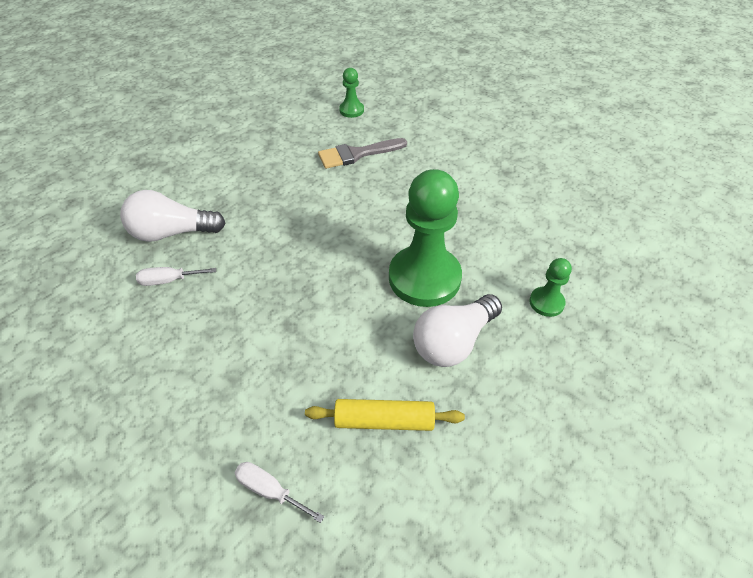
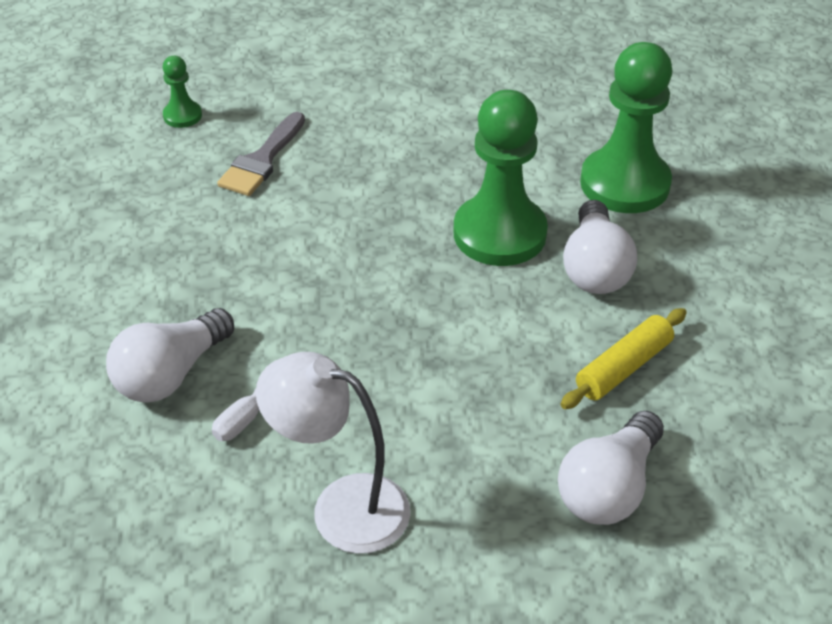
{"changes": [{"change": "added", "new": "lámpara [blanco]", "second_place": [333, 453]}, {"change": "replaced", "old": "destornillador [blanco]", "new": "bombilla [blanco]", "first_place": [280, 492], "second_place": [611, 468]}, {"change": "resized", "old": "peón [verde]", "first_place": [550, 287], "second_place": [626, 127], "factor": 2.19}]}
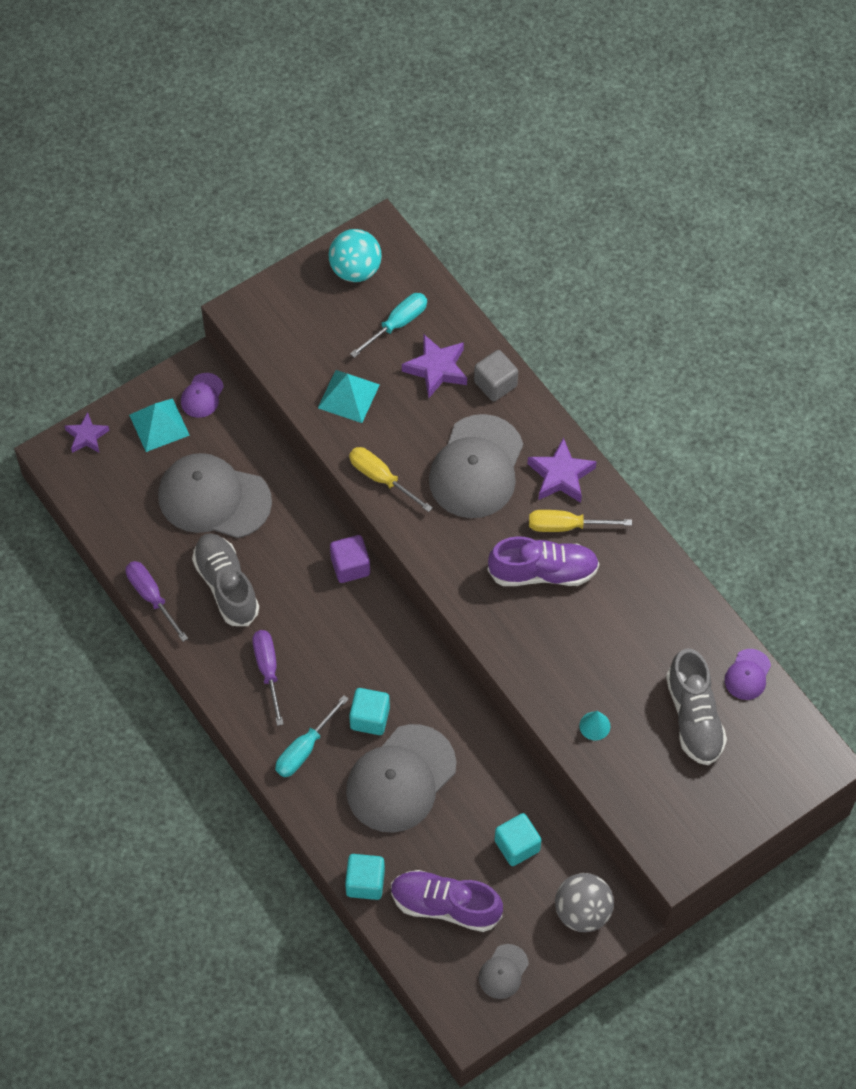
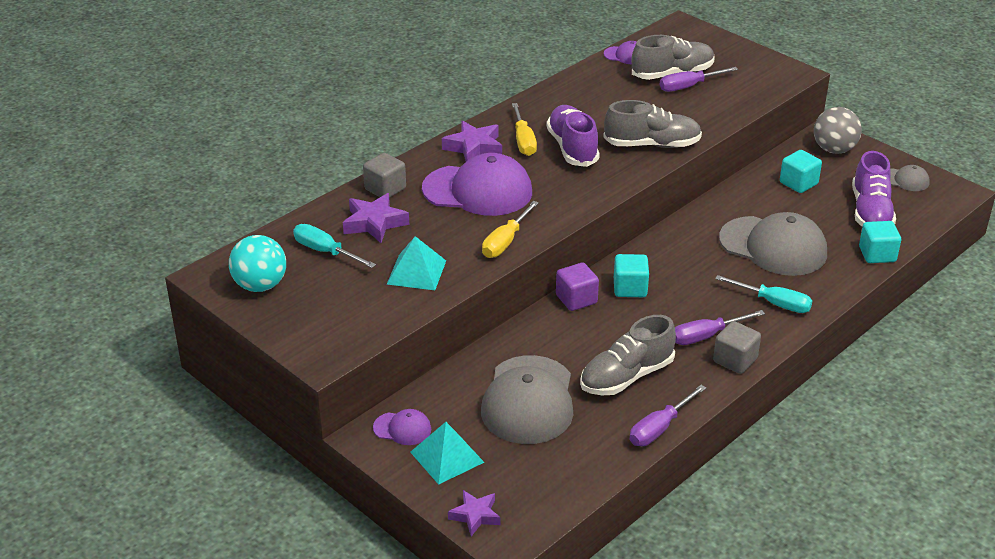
{"changes": [{"change": "removed", "old": "cono [turquesa]", "first_place": [594, 725]}, {"change": "added", "new": "zapato [gris]", "second_place": [652, 124]}, {"change": "added", "new": "destornillador [morado]", "second_place": [699, 79]}, {"change": "added", "new": "cubo [gris]", "second_place": [737, 347]}, {"change": "moved", "old": "cubo [turquesa]", "first_place": [369, 711], "second_place": [631, 275]}, {"change": "recoloured", "old": "gorra [gris]", "new": "gorra [morado]", "first_place": [476, 466], "second_place": [477, 184]}]}
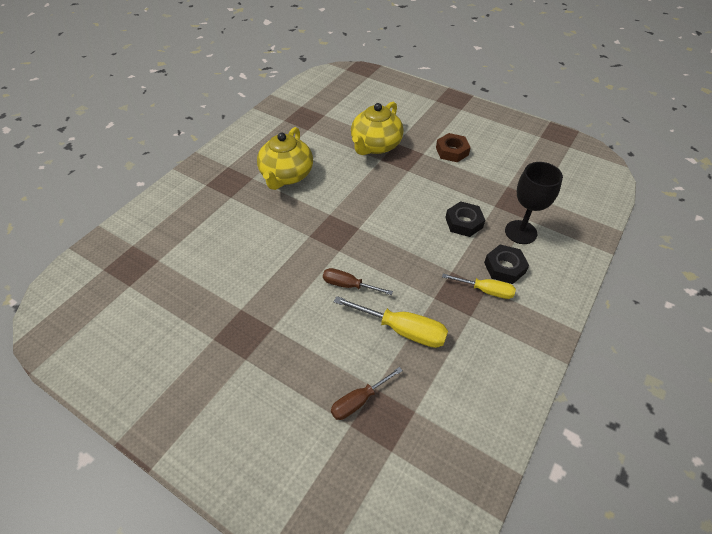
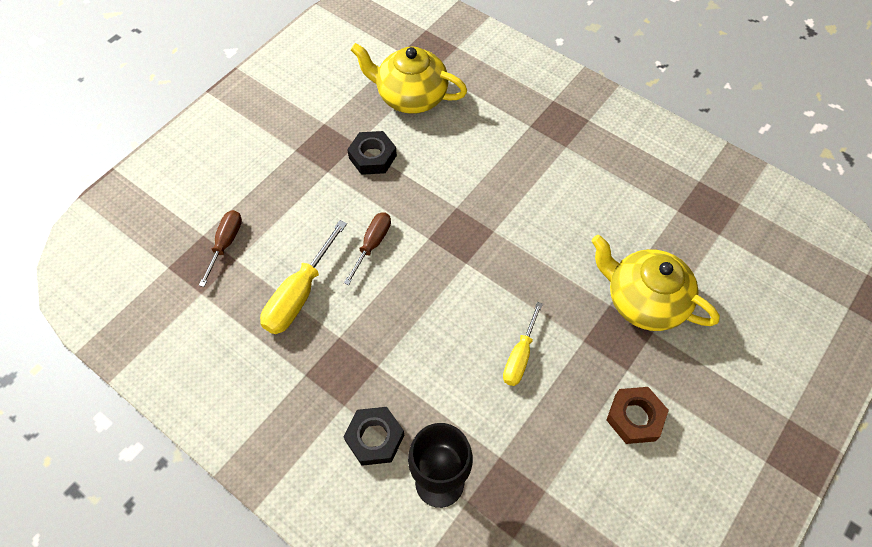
{"changes": [{"change": "moved", "old": "tetera [amarillo]", "first_place": [285, 158], "second_place": [408, 78]}, {"change": "moved", "old": "destornillador [amarillo]", "first_place": [479, 286], "second_place": [523, 344]}, {"change": "moved", "old": "tuerca [negro]", "first_place": [465, 219], "second_place": [372, 153]}, {"change": "turned", "old": "destornillador [marrón]", "first_place": [367, 393], "second_place": [220, 248], "degrees": 45}]}
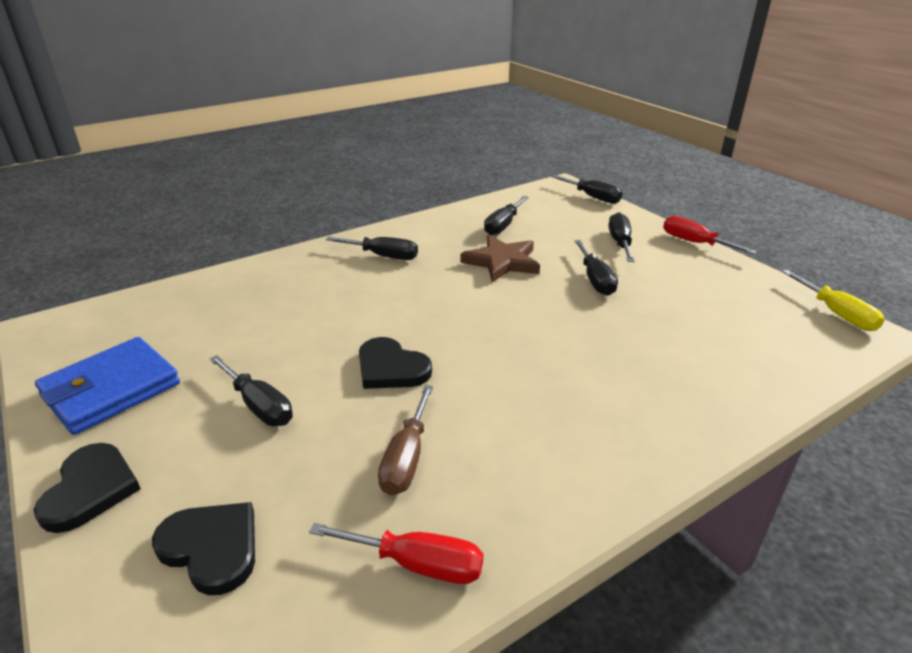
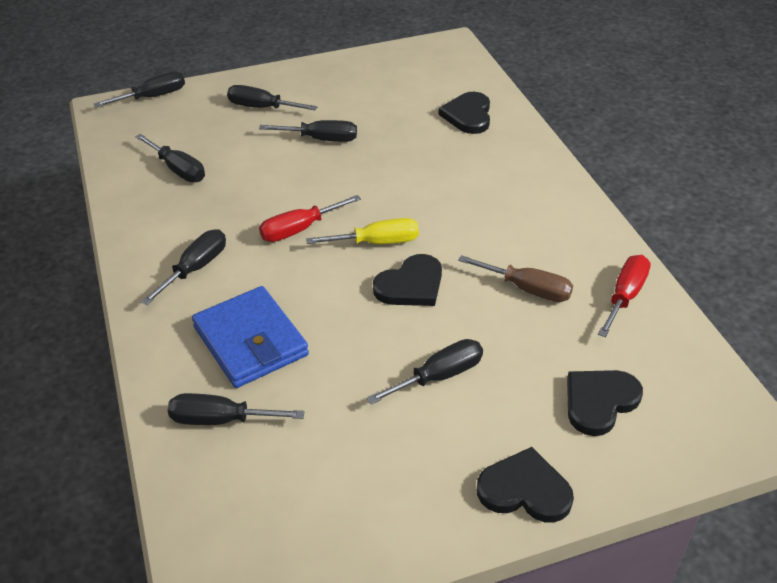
{"changes": [{"change": "removed", "old": "estrella [marrón]", "first_place": [500, 259]}, {"change": "added", "new": "destornillador [negro]", "second_place": [236, 409]}, {"change": "added", "new": "corazón [negro]", "second_place": [464, 113]}, {"change": "moved", "old": "cartera [azul]", "first_place": [107, 386], "second_place": [250, 337]}, {"change": "moved", "old": "destornillador [rojo]", "first_place": [710, 235], "second_place": [310, 218]}, {"change": "moved", "old": "destornillador [amarillo]", "first_place": [833, 300], "second_place": [362, 231]}]}
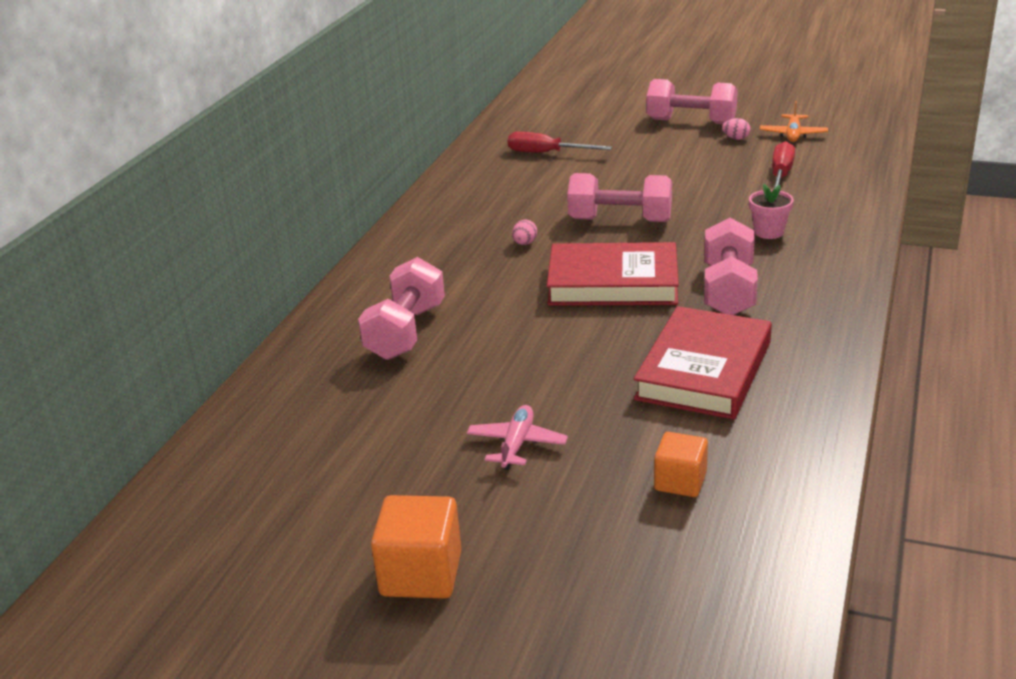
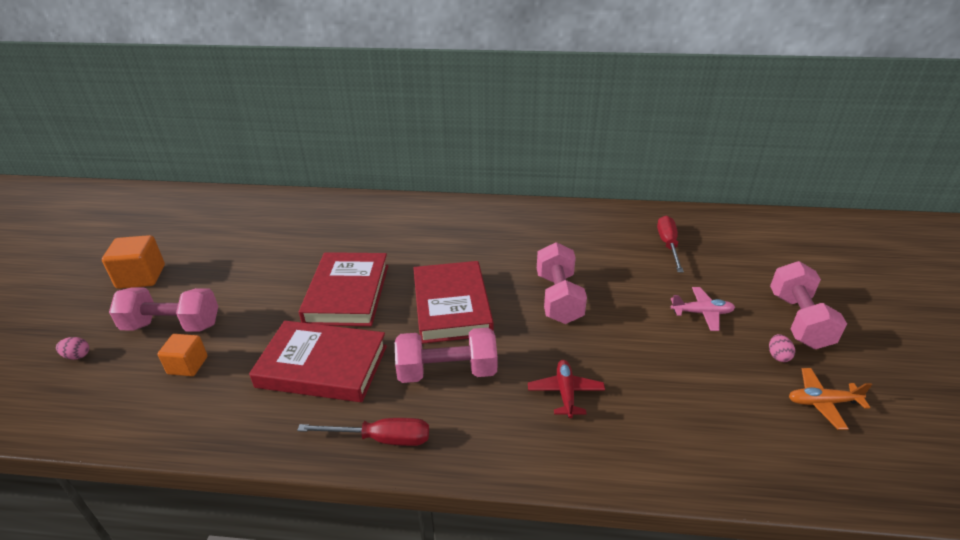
{"changes": [{"change": "added", "new": "libro [rojo]", "second_place": [343, 289]}, {"change": "moved", "old": "mancuerna [rosa]", "first_place": [401, 308], "second_place": [163, 309]}, {"change": "moved", "old": "avión [rosa]", "first_place": [517, 437], "second_place": [703, 309]}, {"change": "moved", "old": "huevo [rosa]", "first_place": [524, 232], "second_place": [72, 348]}, {"change": "moved", "old": "destornillador [rojo]", "first_place": [783, 165], "second_place": [363, 432]}, {"change": "replaced", "old": "maceta [rosa]", "new": "avión [rojo]", "first_place": [771, 211], "second_place": [566, 389]}]}
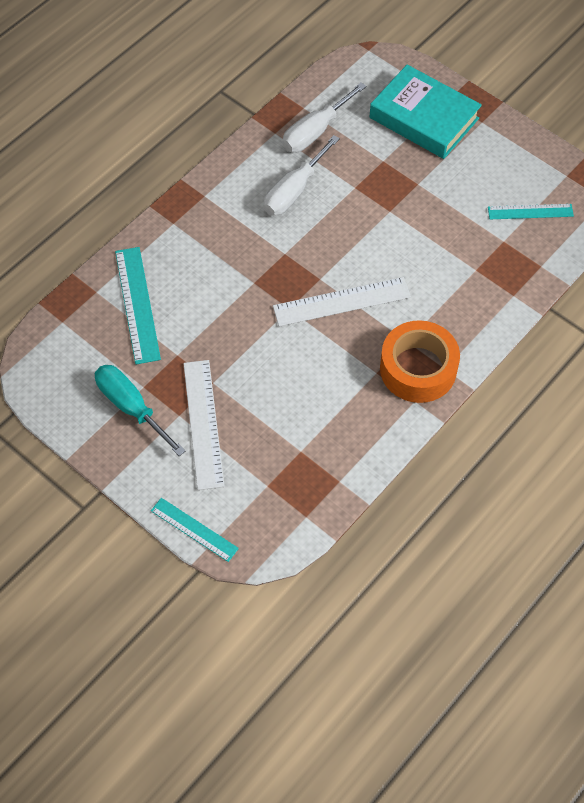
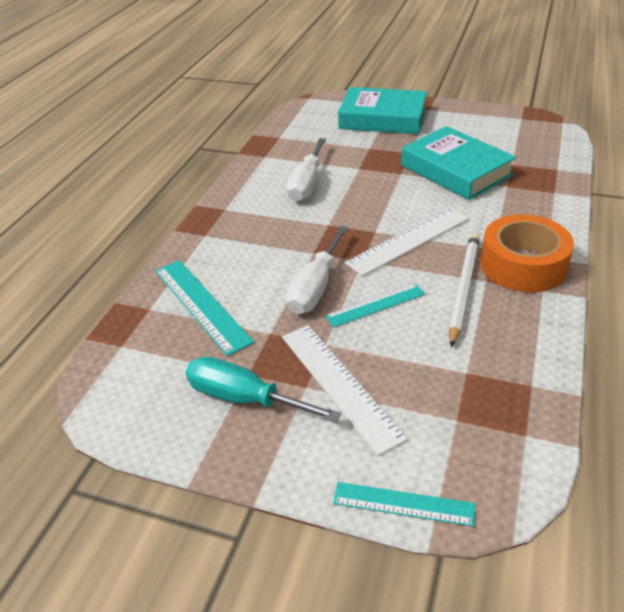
{"changes": [{"change": "added", "new": "libro [turquesa]", "second_place": [458, 163]}, {"change": "added", "new": "lápiz [blanco]", "second_place": [464, 290]}, {"change": "moved", "old": "destornillador [blanco]", "first_place": [324, 117], "second_place": [317, 270]}, {"change": "moved", "old": "regla [turquesa]", "first_place": [531, 211], "second_place": [375, 305]}]}
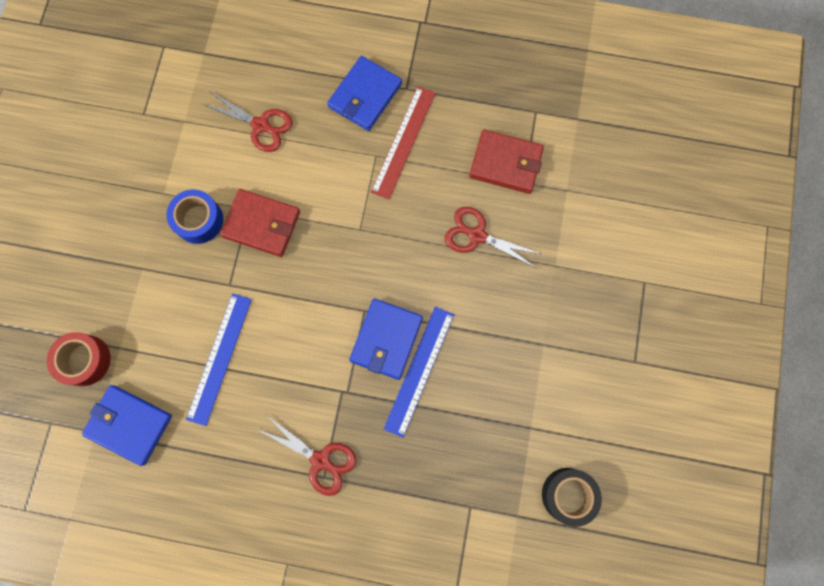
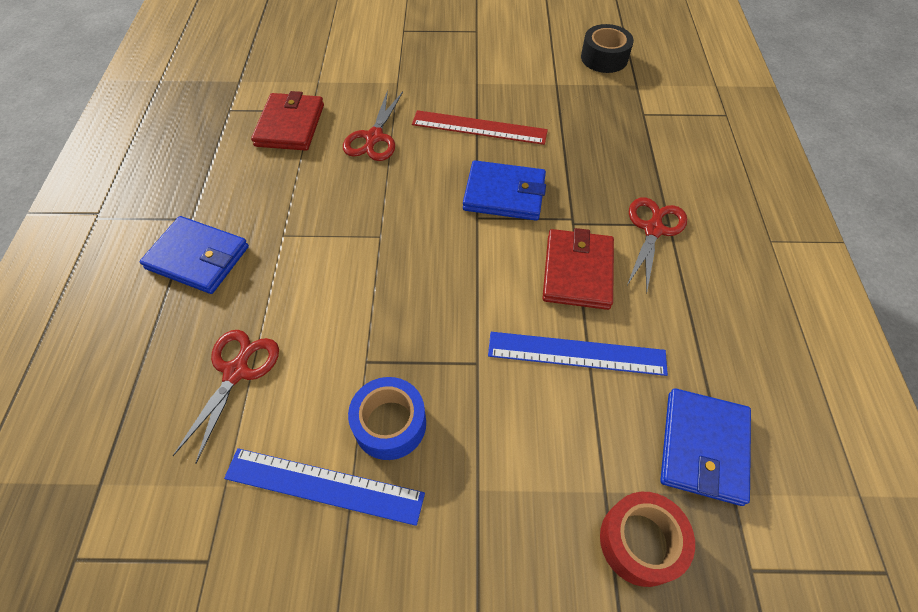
{"changes": [{"change": "moved", "old": "cartera [rojo]", "first_place": [260, 223], "second_place": [578, 269]}, {"change": "moved", "old": "regla [rojo]", "first_place": [403, 142], "second_place": [480, 127]}, {"change": "moved", "old": "regla [azul]", "first_place": [419, 372], "second_place": [324, 487]}]}
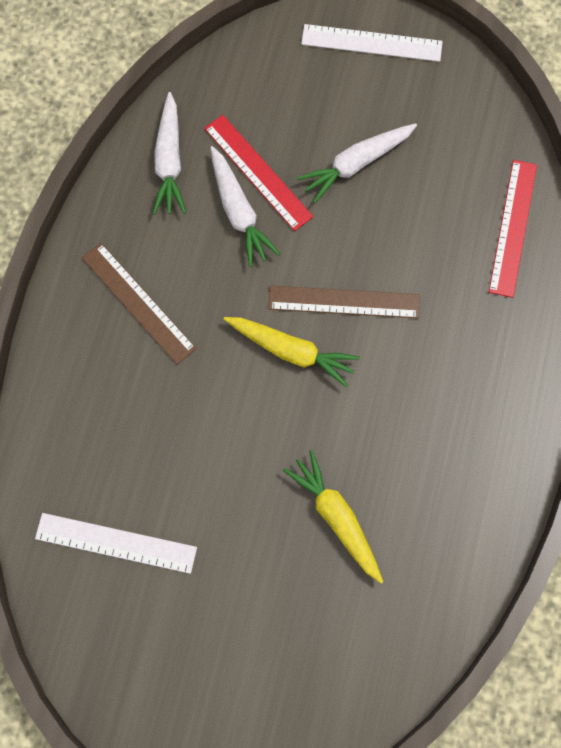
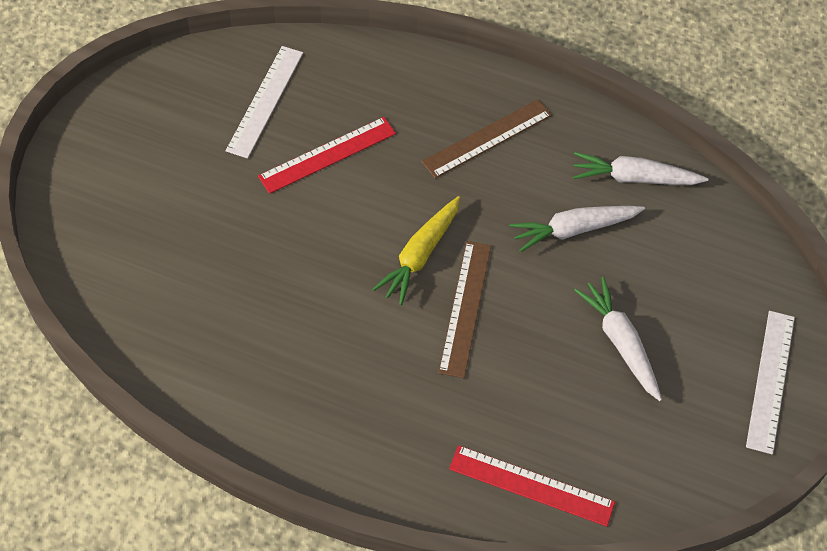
{"changes": [{"change": "removed", "old": "zanahoria [amarillo]", "first_place": [333, 517]}, {"change": "moved", "old": "regla [rojo]", "first_place": [258, 173], "second_place": [327, 155]}]}
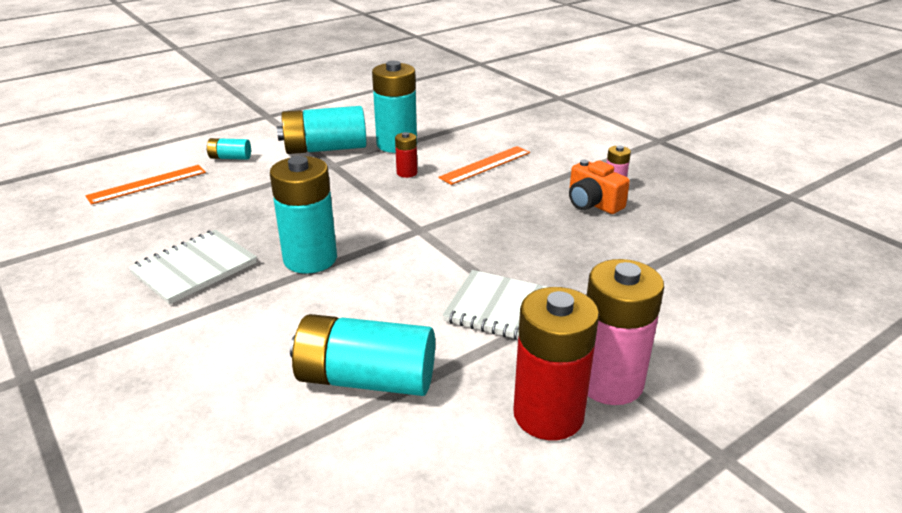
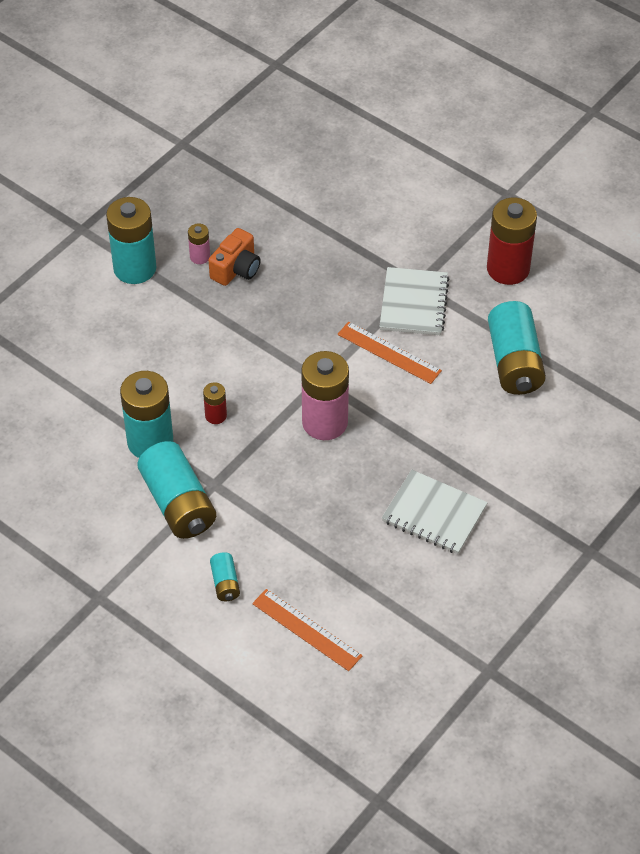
{"changes": [{"change": "moved", "old": "pila [turquesa]", "first_place": [303, 215], "second_place": [131, 240]}, {"change": "moved", "old": "regla [naranja]", "first_place": [484, 165], "second_place": [389, 352]}, {"change": "moved", "old": "pila [rosa]", "first_place": [625, 332], "second_place": [325, 395]}]}
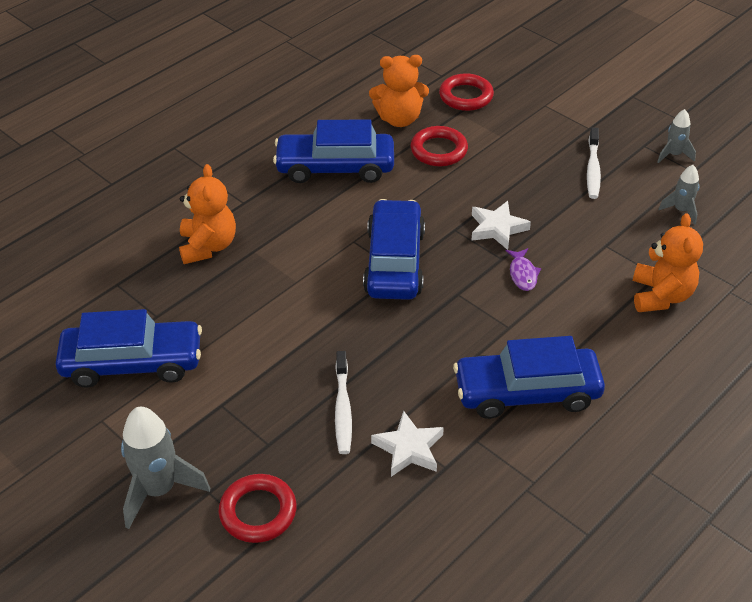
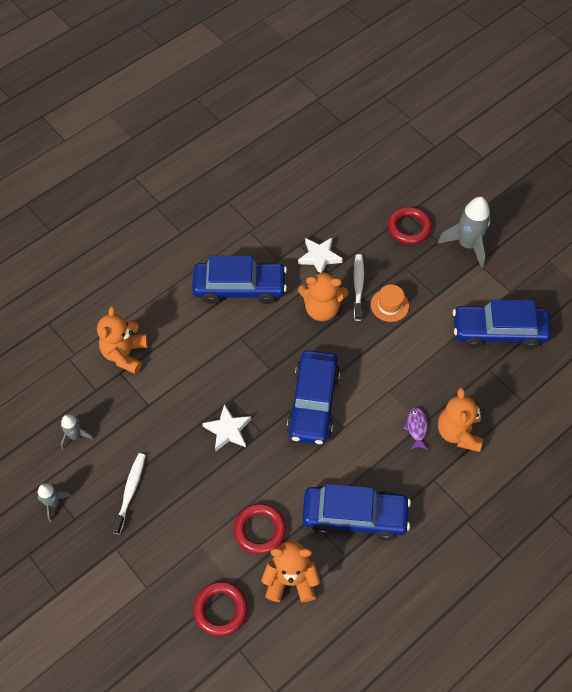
{"changes": [{"change": "added", "new": "osito [naranja]", "second_place": [323, 295]}, {"change": "added", "new": "sombrero [naranja]", "second_place": [390, 303]}, {"change": "moved", "old": "pez [morado]", "first_place": [523, 269], "second_place": [415, 428]}]}
